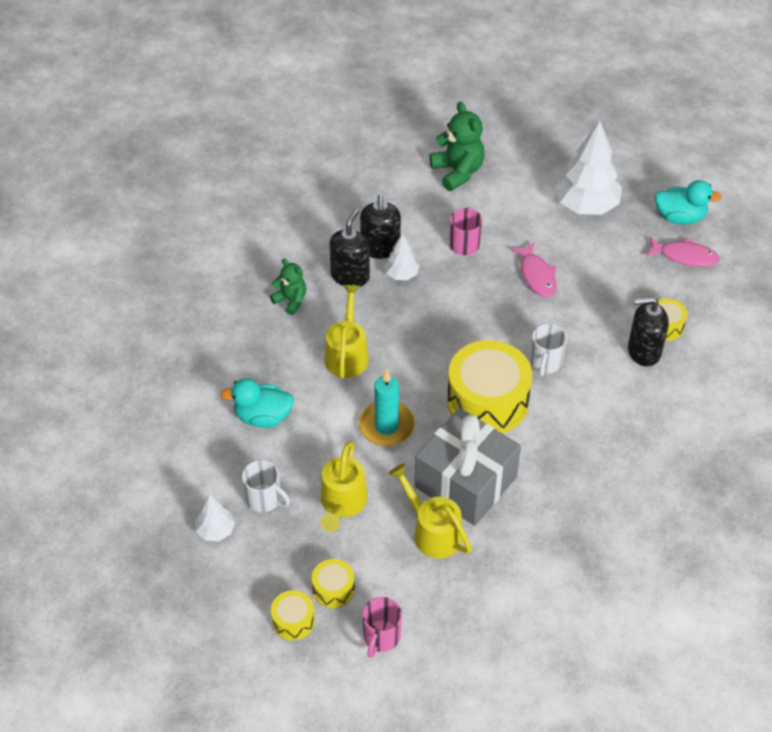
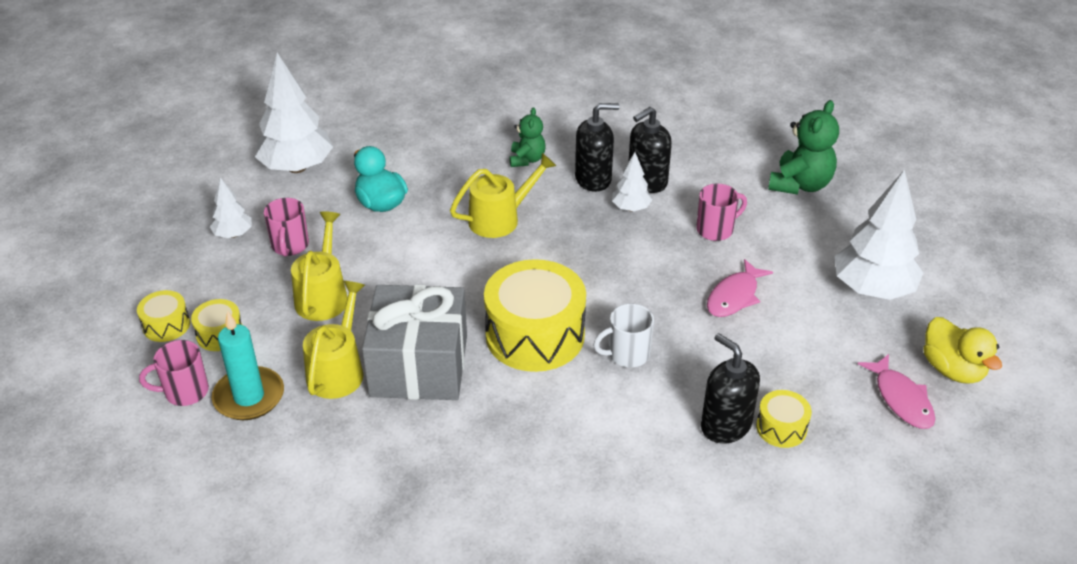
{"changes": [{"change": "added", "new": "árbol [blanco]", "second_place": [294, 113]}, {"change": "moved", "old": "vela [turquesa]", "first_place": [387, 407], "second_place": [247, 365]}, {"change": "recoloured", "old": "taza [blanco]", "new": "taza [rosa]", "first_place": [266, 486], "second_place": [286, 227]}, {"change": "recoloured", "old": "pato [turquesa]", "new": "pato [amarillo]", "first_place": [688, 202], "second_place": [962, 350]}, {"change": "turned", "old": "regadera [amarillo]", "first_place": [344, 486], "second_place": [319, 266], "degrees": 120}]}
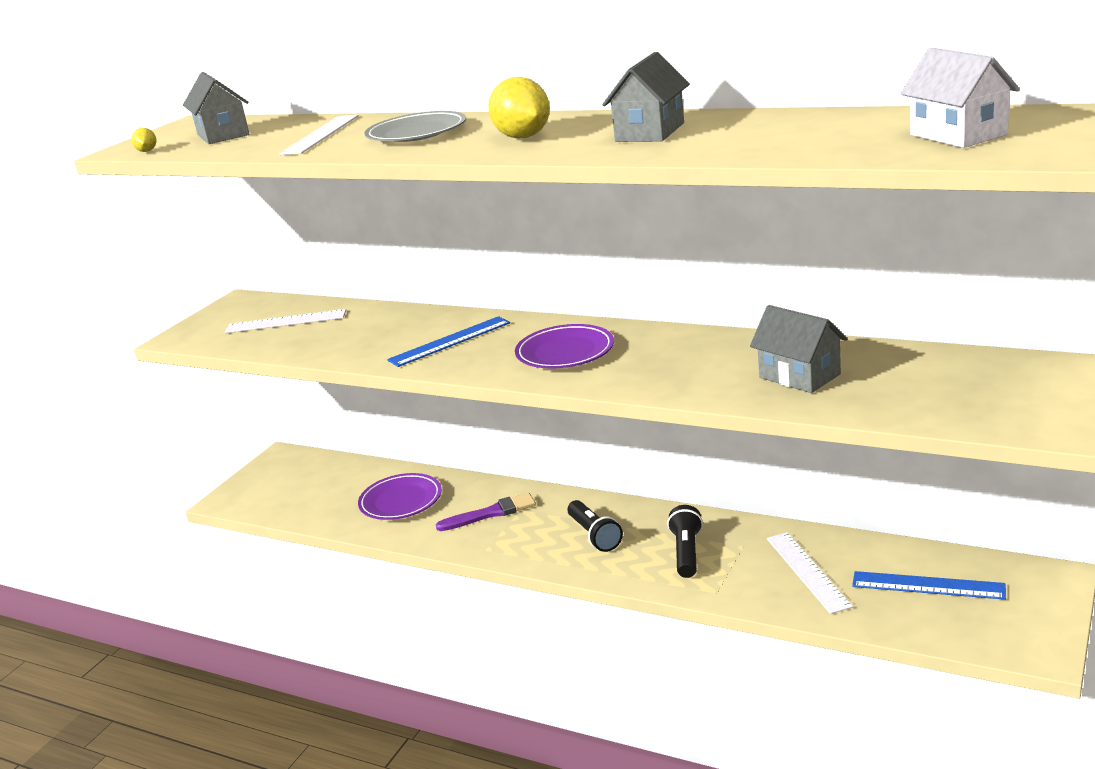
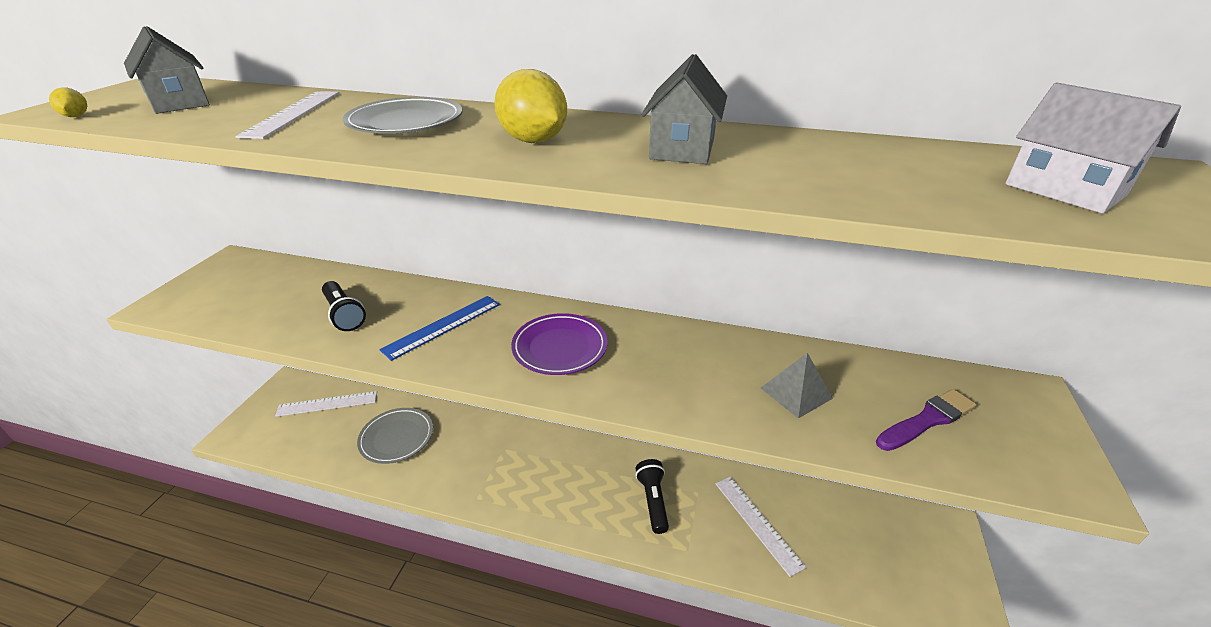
{"changes": [{"change": "removed", "old": "regla [azul]", "first_place": [929, 585]}, {"change": "moved", "old": "regla [blanco]", "first_place": [285, 321], "second_place": [326, 404]}, {"change": "moved", "old": "pincel [morado]", "first_place": [486, 512], "second_place": [926, 420]}, {"change": "moved", "old": "lámpara de mano [negro]", "first_place": [595, 526], "second_place": [344, 306]}, {"change": "replaced", "old": "casa [gris]", "new": "pirámide [gris]", "first_place": [798, 349], "second_place": [797, 386]}, {"change": "recoloured", "old": "plato [morado]", "new": "plato [gris]", "first_place": [400, 496], "second_place": [395, 436]}]}
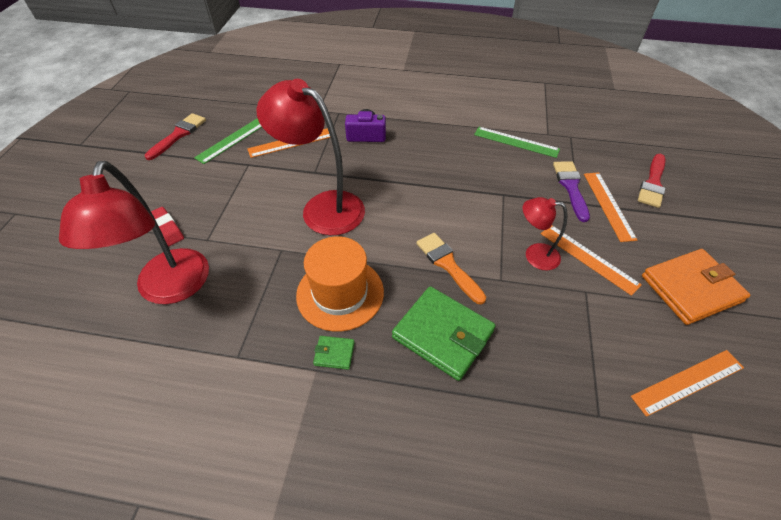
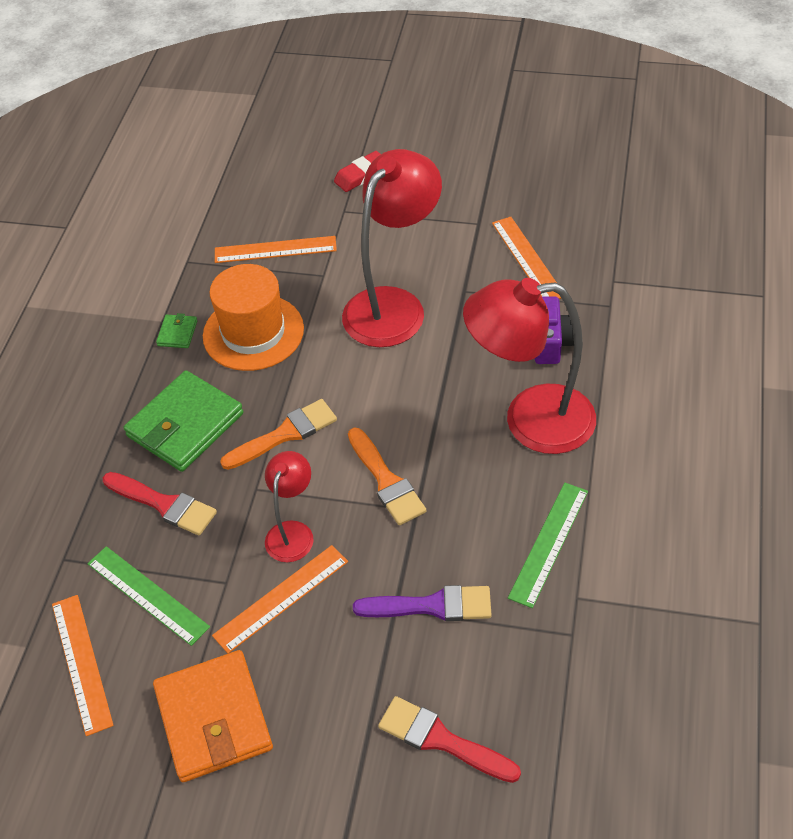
{"changes": [{"change": "added", "new": "pincel [naranja]", "second_place": [387, 476]}, {"change": "moved", "old": "lámpara [rojo]", "first_place": [134, 232], "second_place": [529, 366]}, {"change": "moved", "old": "pincel [rojo]", "first_place": [175, 136], "second_place": [160, 504]}, {"change": "moved", "old": "regla [verde]", "first_place": [228, 141], "second_place": [148, 596]}, {"change": "moved", "old": "regla [naranja]", "first_place": [610, 207], "second_place": [276, 249]}]}
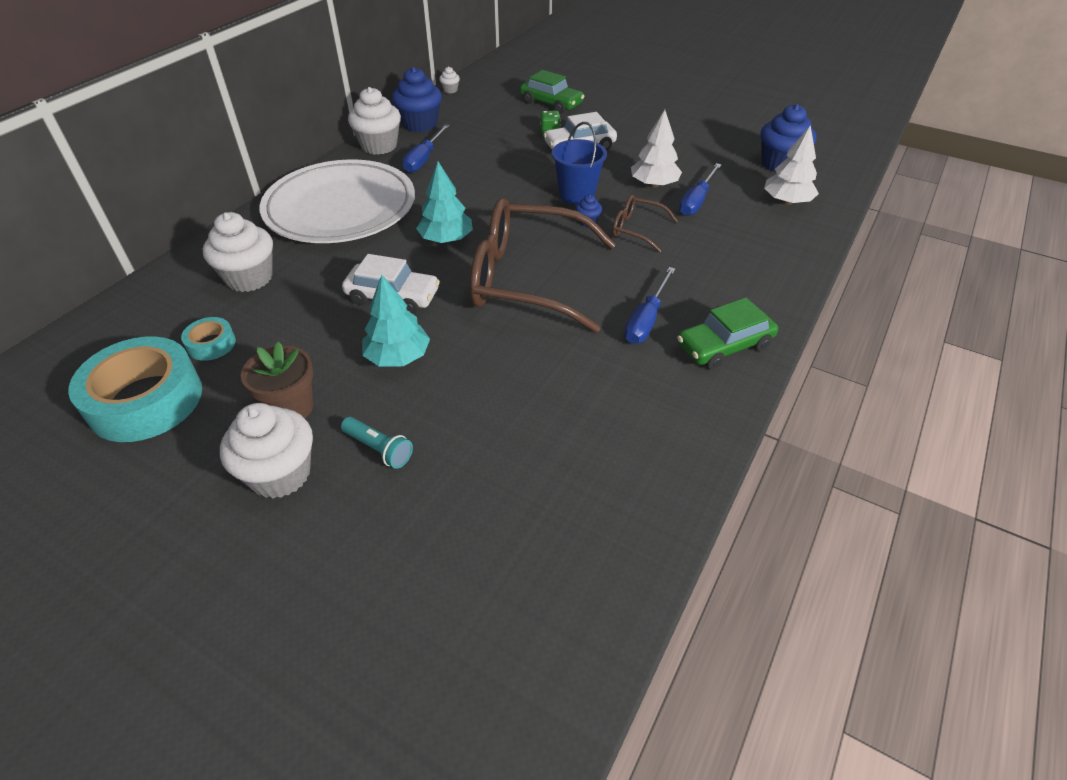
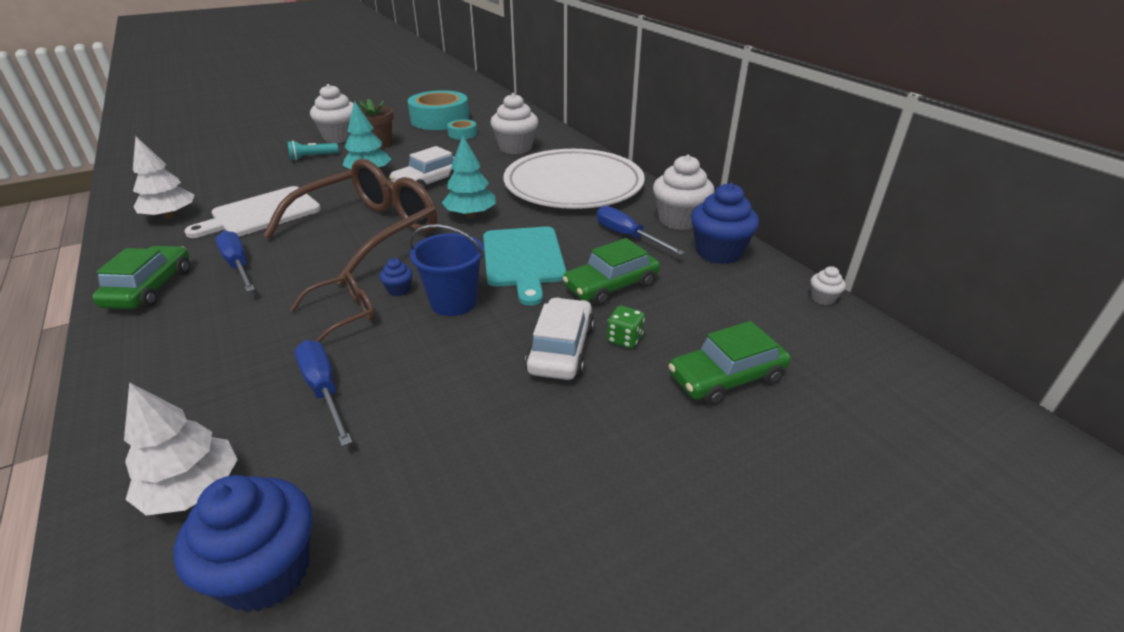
{"changes": [{"change": "added", "new": "tabla de cortar [blanco]", "second_place": [252, 212]}, {"change": "added", "new": "tabla de cortar [turquesa]", "second_place": [525, 266]}, {"change": "added", "new": "coche [verde]", "second_place": [611, 272]}, {"change": "moved", "old": "árbol [blanco]", "first_place": [656, 149], "second_place": [163, 177]}]}
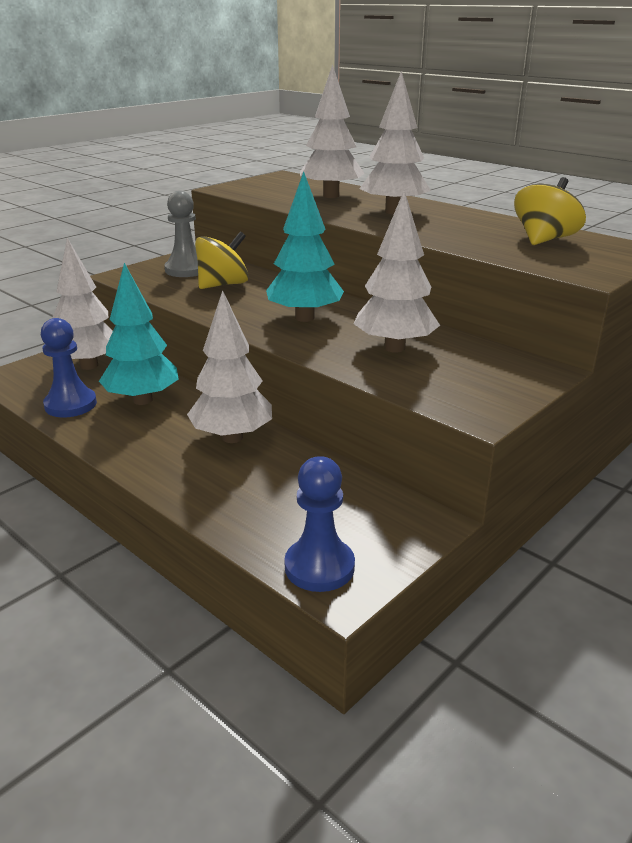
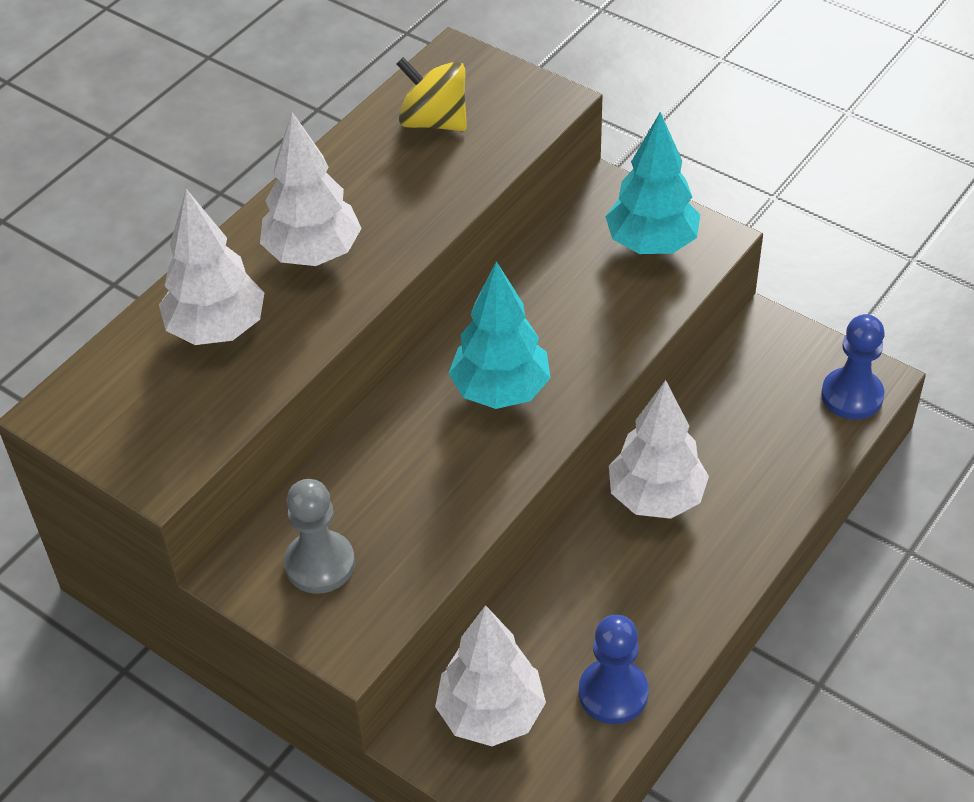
{"changes": [{"change": "removed", "old": "peonza [amarillo]", "first_place": [222, 260]}, {"change": "removed", "old": "árbol [blanco]", "first_place": [396, 271]}, {"change": "moved", "old": "árbol [turquesa]", "first_place": [138, 334], "second_place": [652, 183]}]}
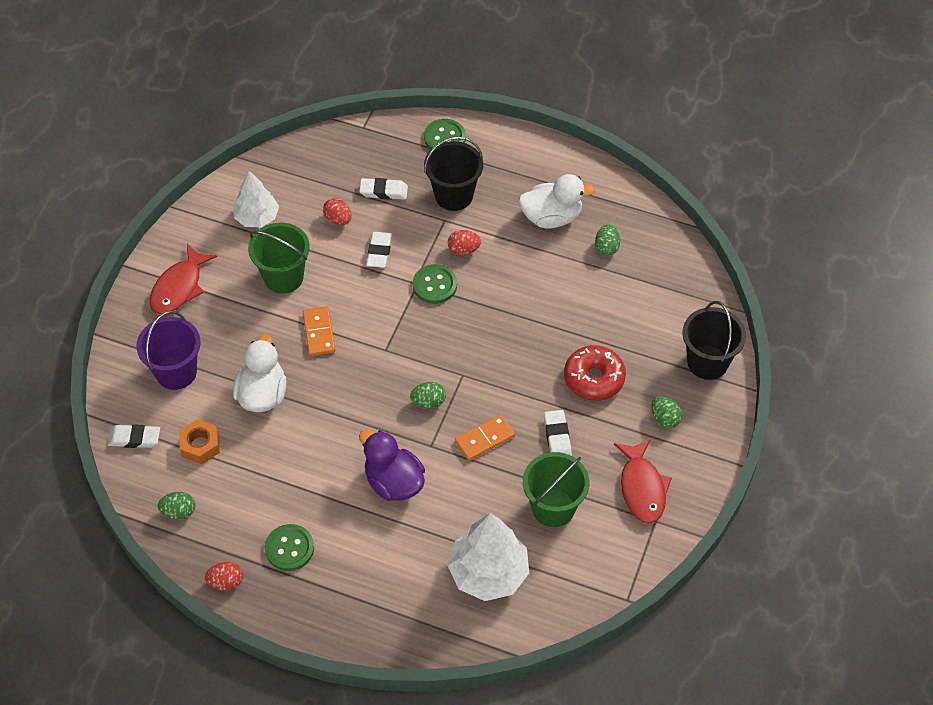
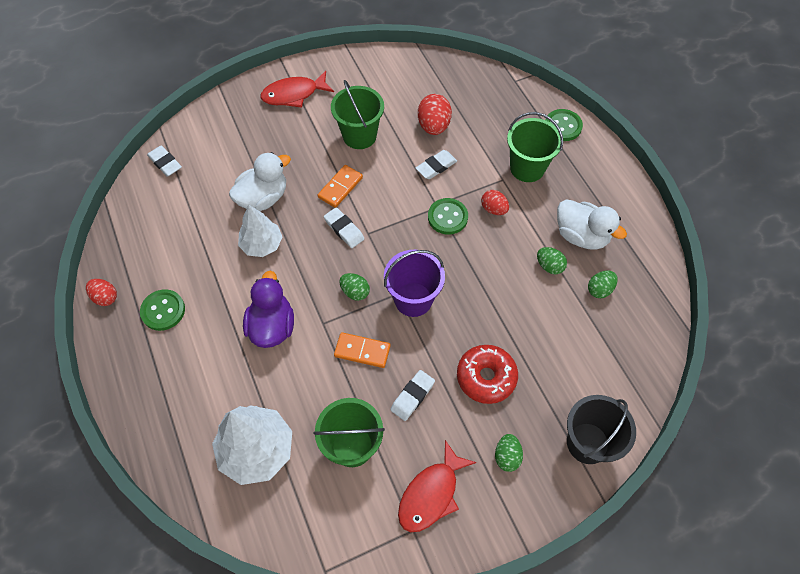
{"changes": [{"change": "removed", "old": "tuerca [naranja]", "first_place": [199, 441]}, {"change": "moved", "old": "balde [morado]", "first_place": [168, 350], "second_place": [414, 283]}, {"change": "moved", "old": "huevo [verde]", "first_place": [176, 506], "second_place": [552, 260]}, {"change": "moved", "old": "árbol [blanco]", "first_place": [256, 199], "second_place": [260, 231]}, {"change": "moved", "old": "goma de borrar [blanco]", "first_place": [383, 189], "second_place": [344, 227]}, {"change": "recoloured", "old": "balde [negro]", "new": "balde [verde]", "first_place": [453, 173], "second_place": [535, 147]}, {"change": "resized", "old": "huevo [rojo]", "first_place": [337, 211], "second_place": [435, 114], "factor": 1.58}]}
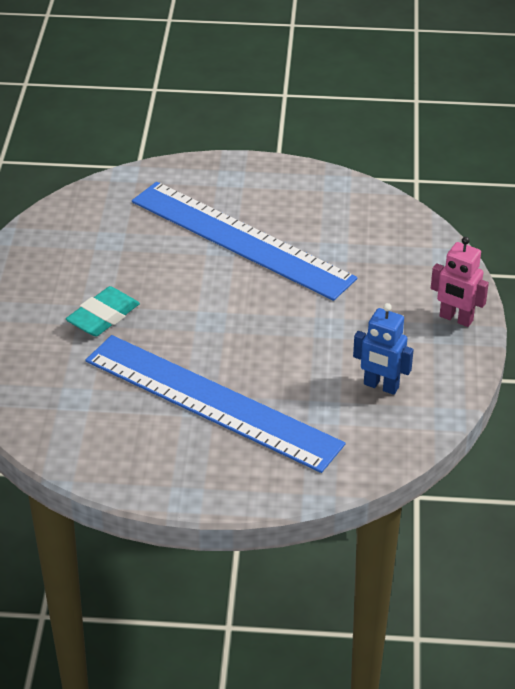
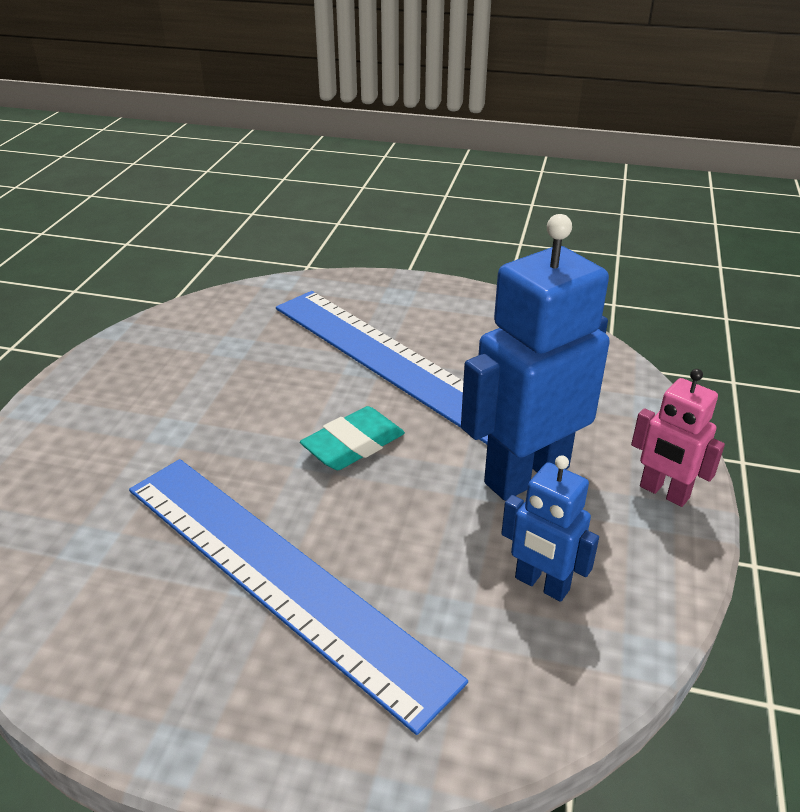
{"changes": [{"change": "added", "new": "robot [azul]", "second_place": [535, 357]}, {"change": "moved", "old": "goma de borrar [turquesa]", "first_place": [103, 311], "second_place": [352, 438]}]}
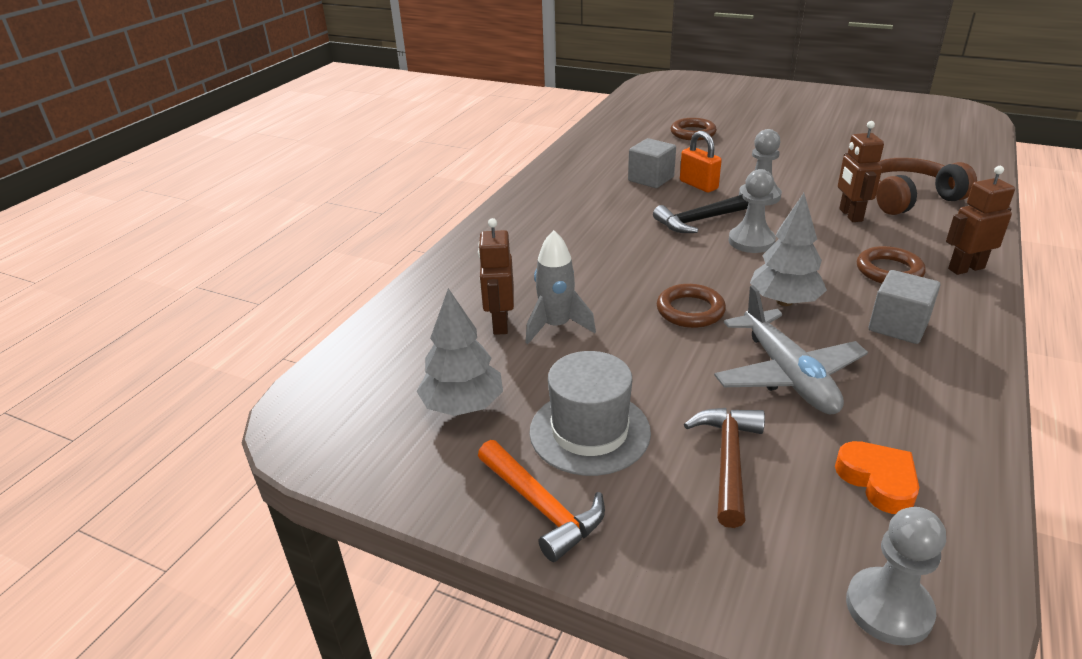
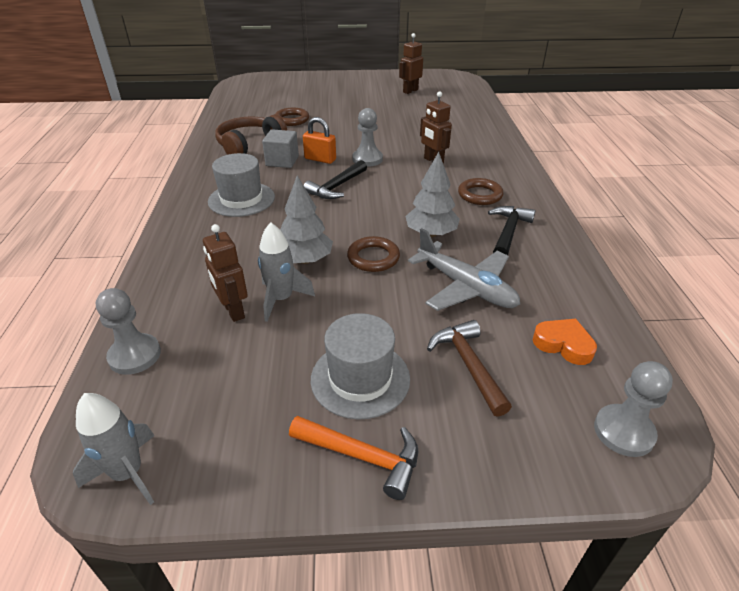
{"changes": [{"change": "added", "new": "cohete [gris]", "second_place": [114, 449]}, {"change": "added", "new": "sombrero [gris]", "second_place": [241, 185]}, {"change": "moved", "old": "árbol [gris]", "first_place": [460, 352], "second_place": [306, 219]}, {"change": "moved", "old": "peón [gris]", "first_place": [752, 211], "second_place": [128, 331]}, {"change": "moved", "old": "auriculares [marrón]", "first_place": [926, 186], "second_place": [251, 135]}, {"change": "moved", "old": "robot [marrón]", "first_place": [980, 220], "second_place": [411, 63]}, {"change": "replaced", "old": "cubo [gris]", "new": "martillo [negro]", "first_place": [904, 307], "second_place": [512, 230]}]}
